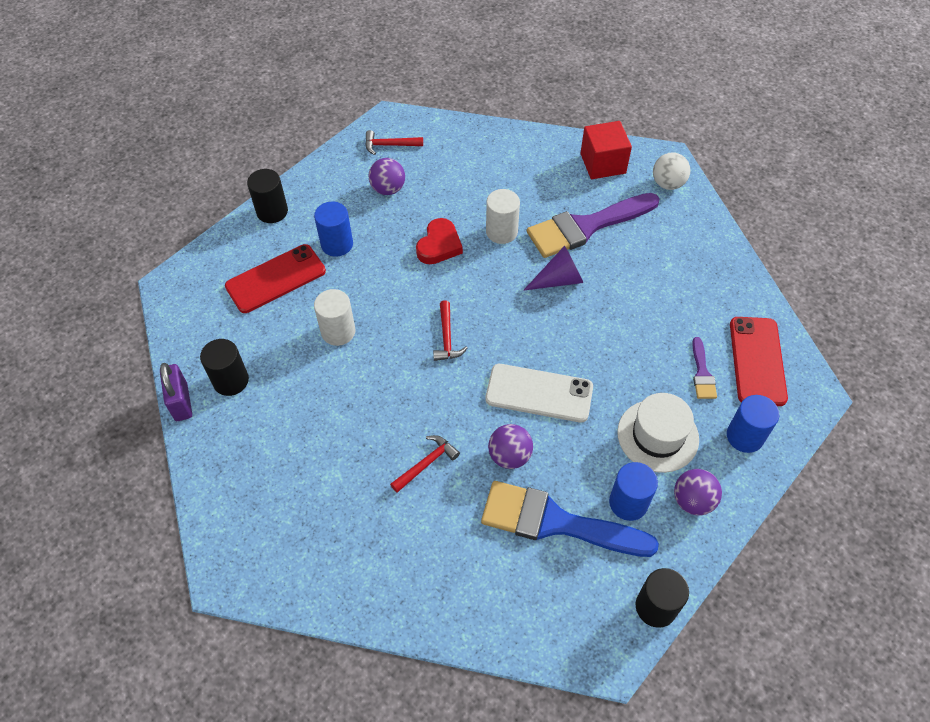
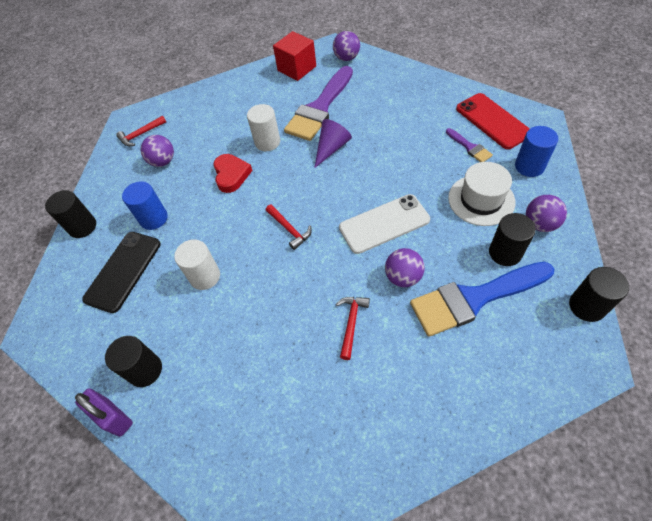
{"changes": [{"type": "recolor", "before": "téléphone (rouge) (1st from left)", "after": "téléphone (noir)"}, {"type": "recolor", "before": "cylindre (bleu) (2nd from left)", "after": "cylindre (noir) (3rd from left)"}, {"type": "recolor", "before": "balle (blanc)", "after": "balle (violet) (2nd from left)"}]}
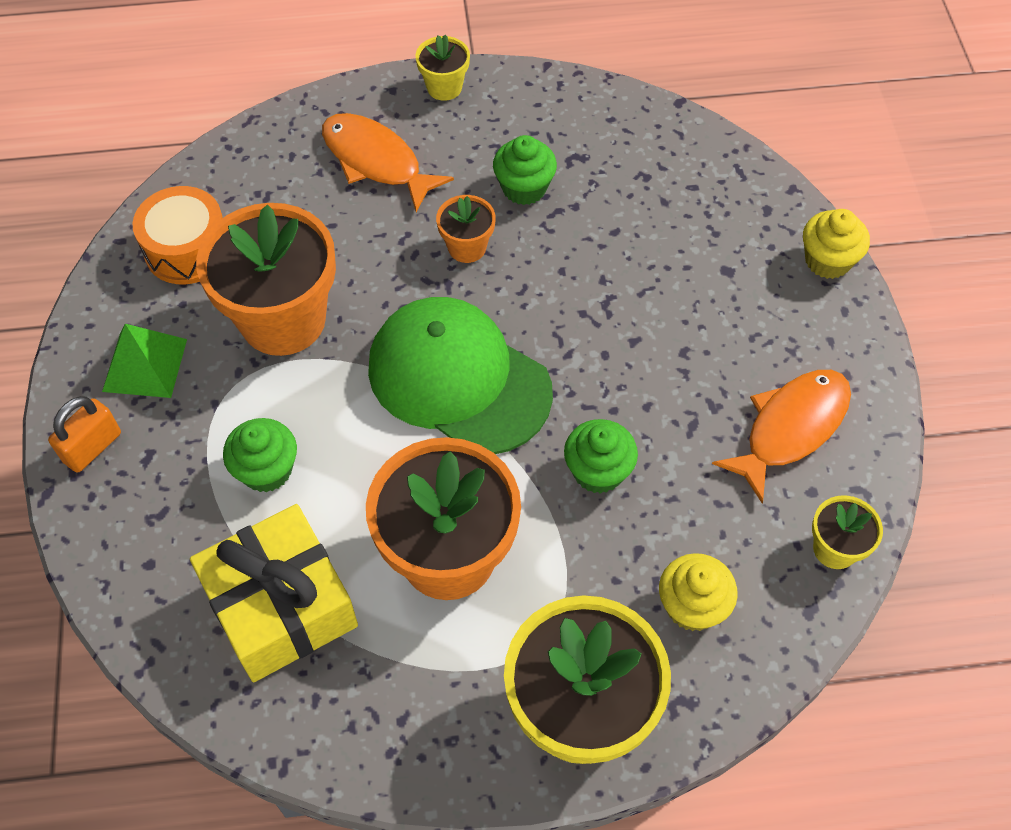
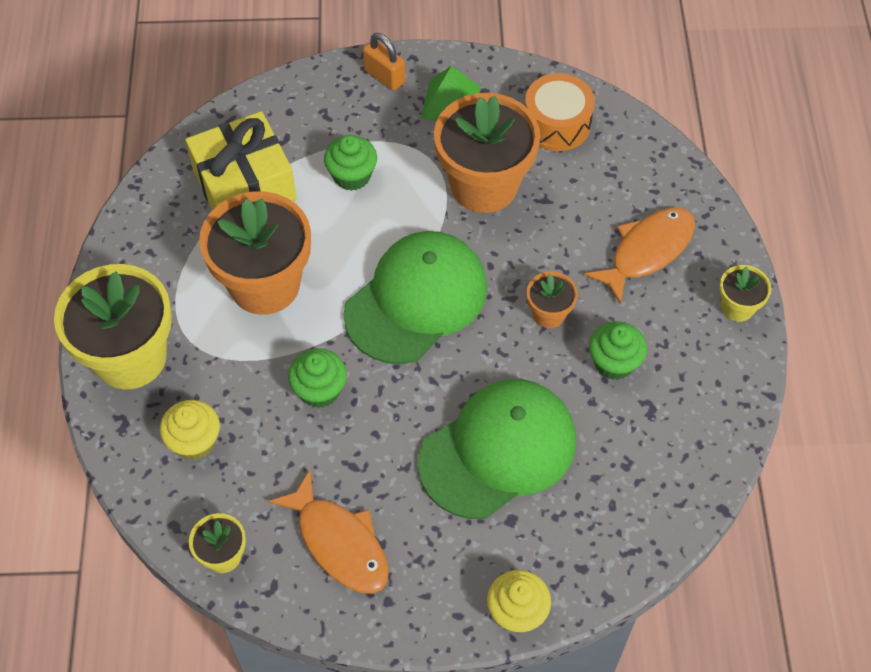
{"changes": [{"type": "insert", "after": "casquette (vert) (2nd from left)"}]}
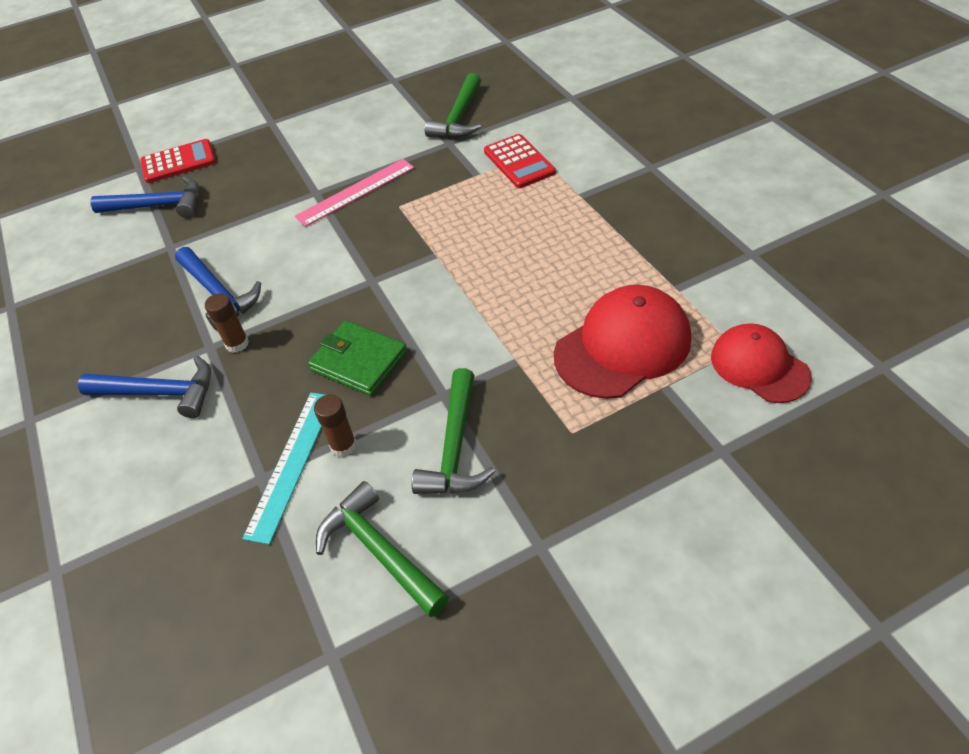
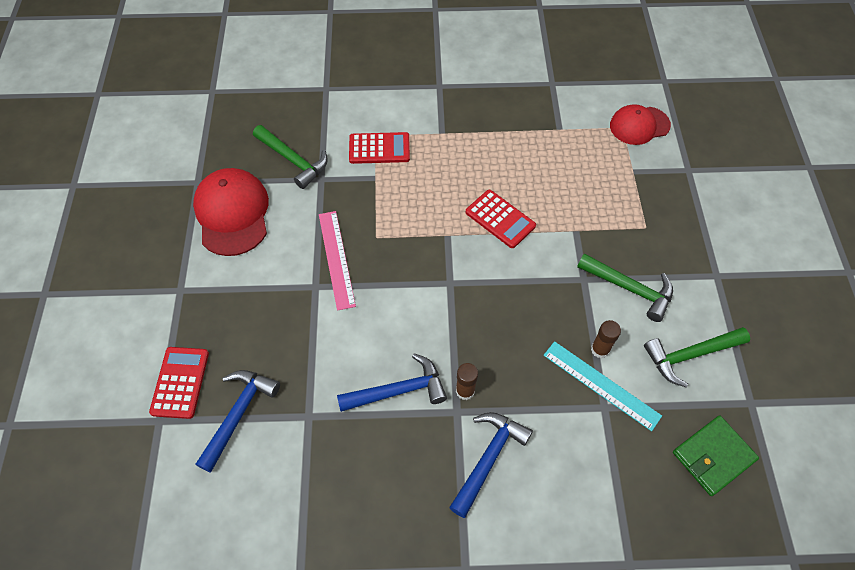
{"changes": [{"type": "insert", "after": "calculatrice (rouge) (3rd from left)"}, {"type": "move", "before": "portefeuille (vert)"}, {"type": "move", "before": "casquette (rouge) (1st from left)"}]}
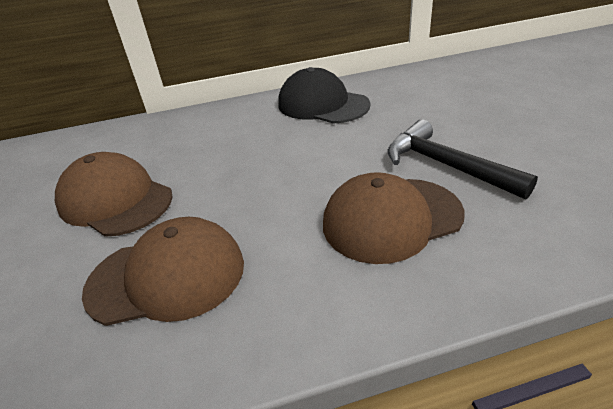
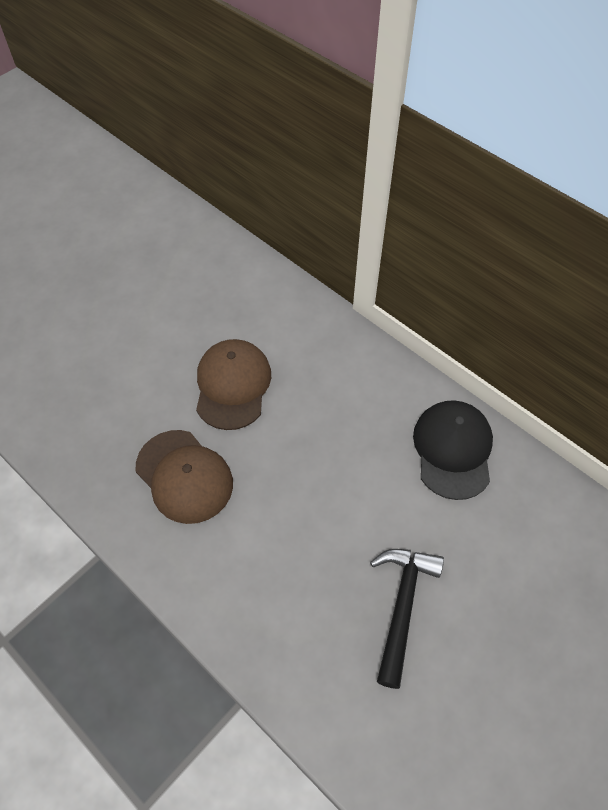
{"changes": [{"type": "delete", "before": "casquette (marron) (3rd from left)"}]}
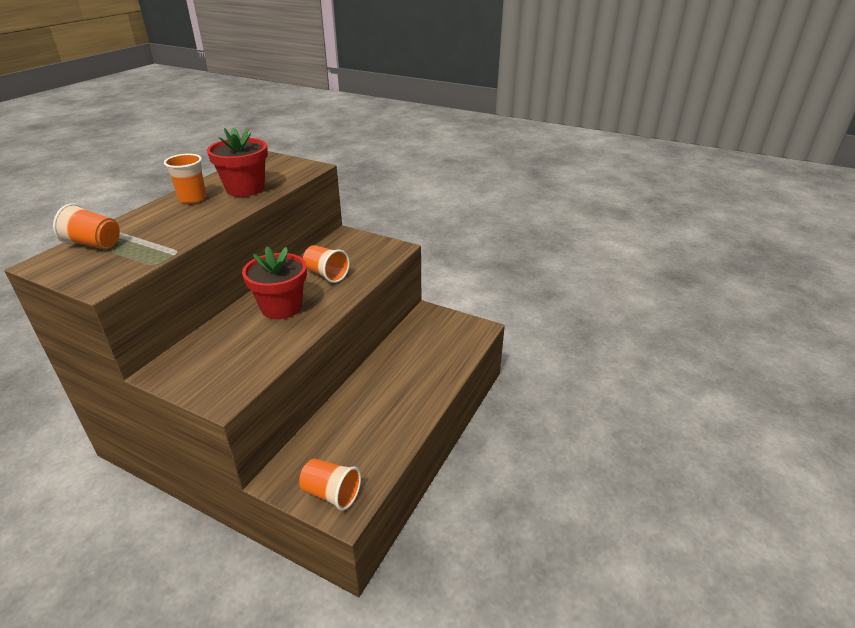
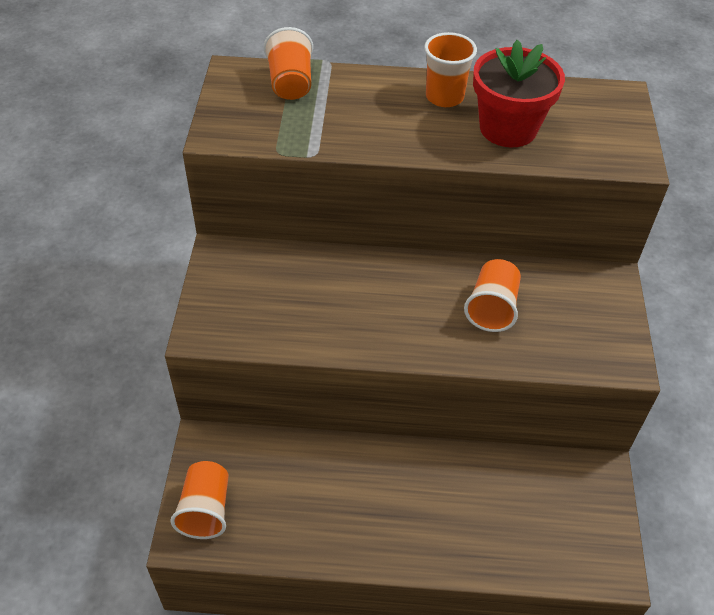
{"changes": [{"type": "delete", "before": "pot de fleurs (rouge) (2nd from left)"}]}
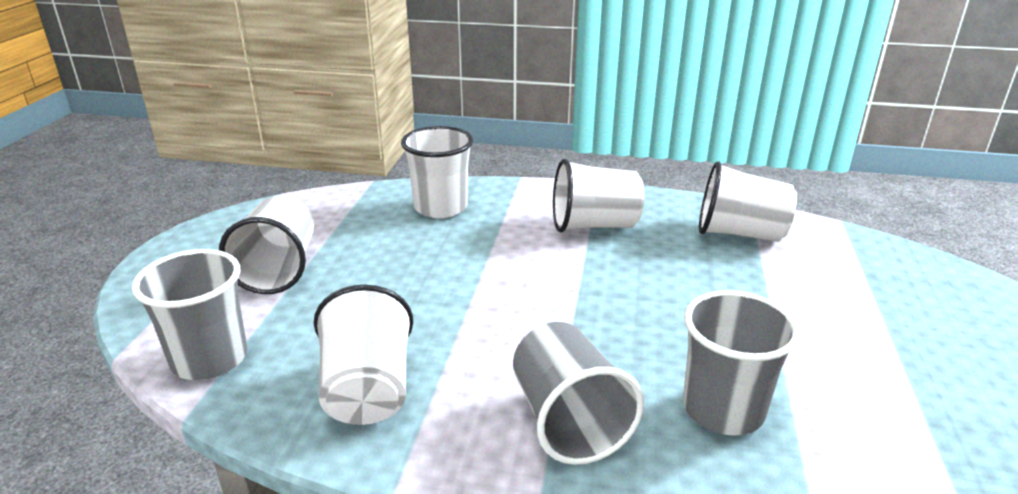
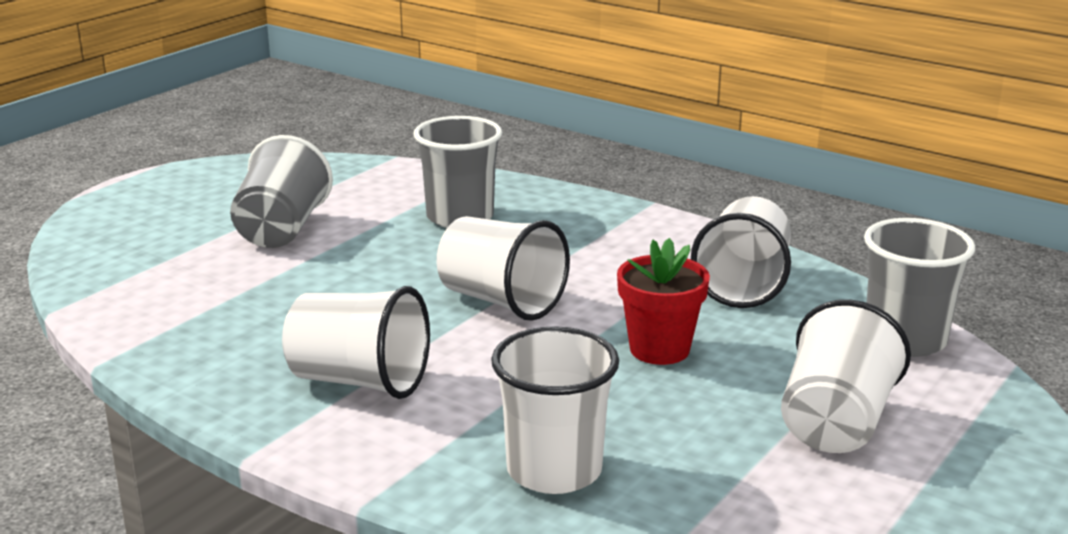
{"changes": [{"type": "insert", "after": "pot de fleurs (rouge)"}, {"type": "move", "before": "gobelet (gris) (2nd from left in the first image)", "after": "gobelet (gris) (1st from left)"}, {"type": "move", "before": "gobelet (blanc) (5th from left in the first image)", "after": "gobelet (blanc) (2nd from left)"}]}
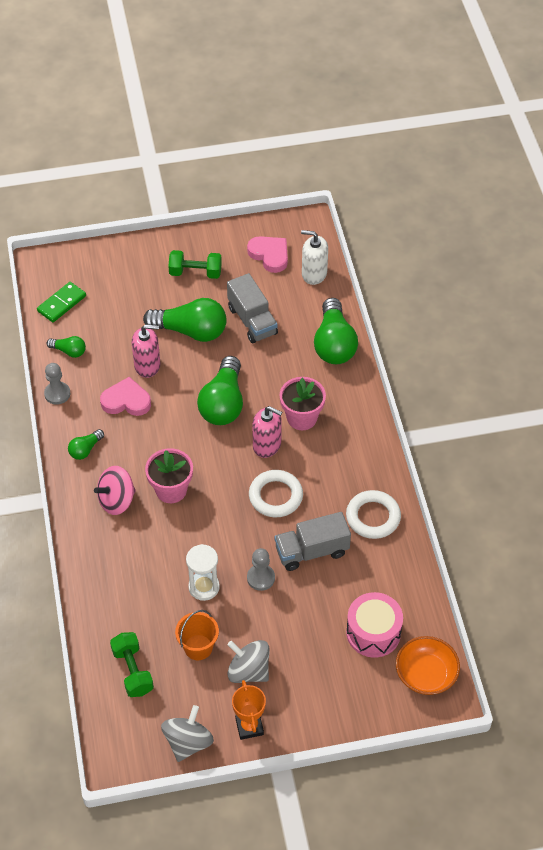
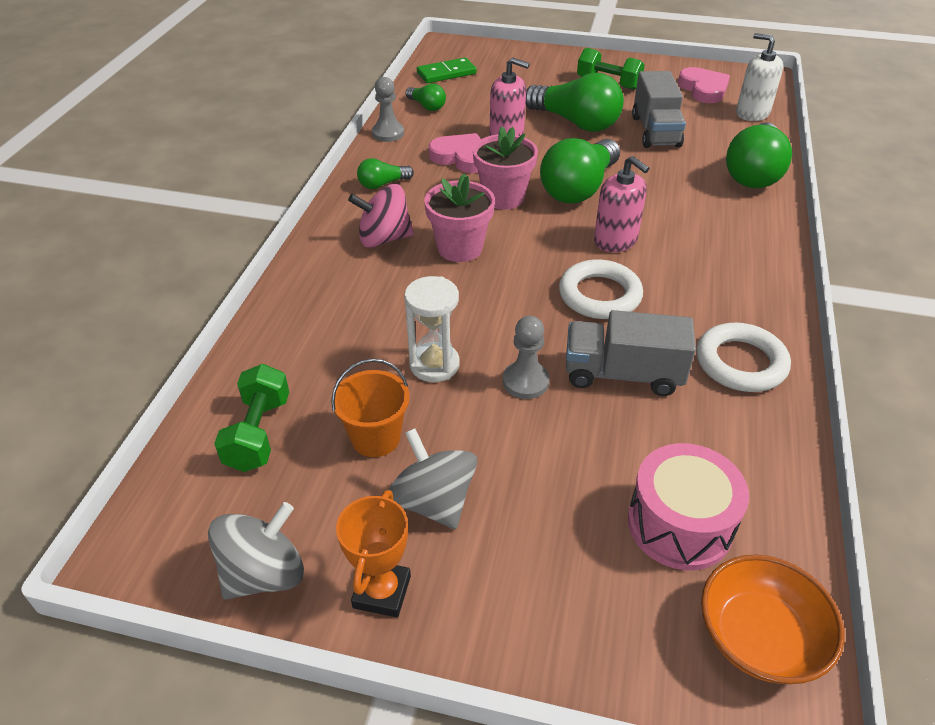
{"changes": [{"type": "move", "before": "pot de fleurs (rose) (2nd from left)"}]}
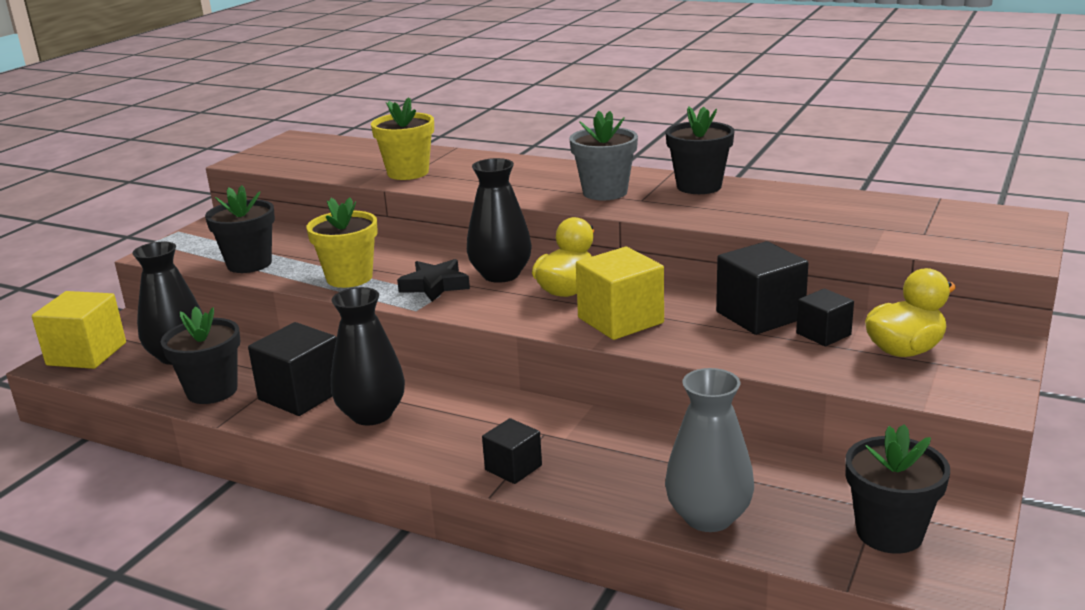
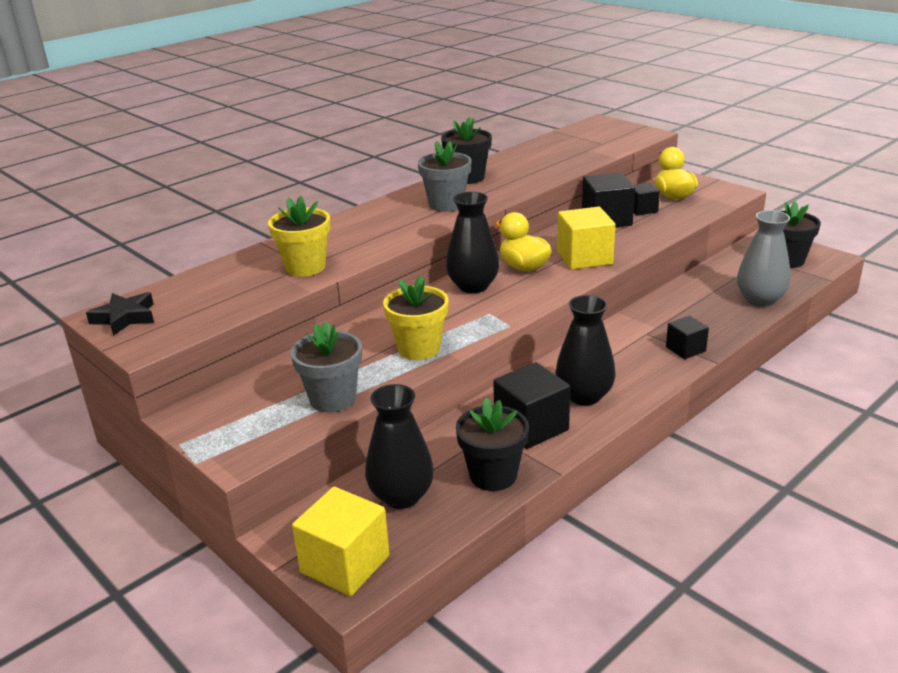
{"changes": [{"type": "move", "before": "étoile (noir)"}, {"type": "recolor", "before": "pot de fleurs (noir) (2nd from left)", "after": "pot de fleurs (gris) (1st from left)"}]}
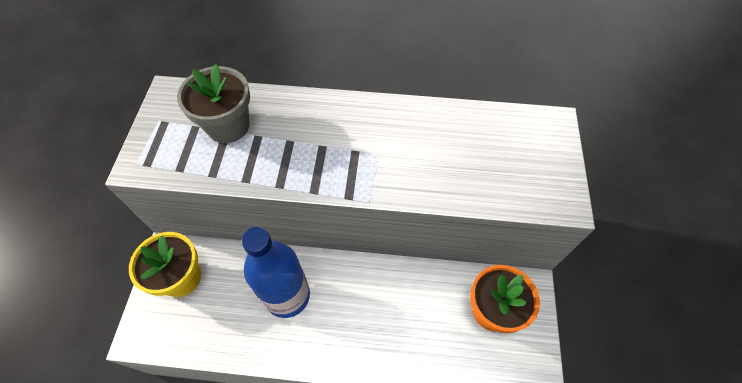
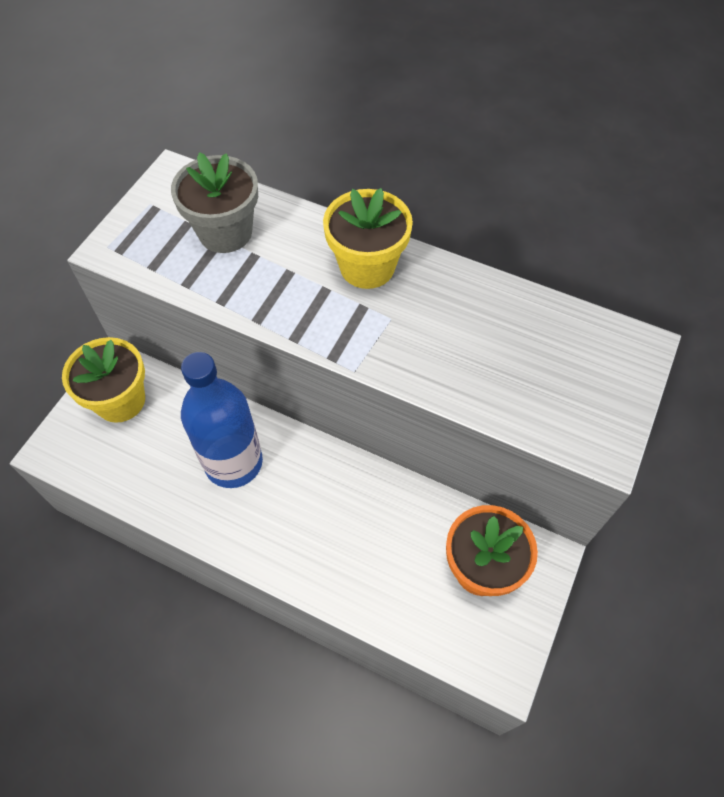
{"changes": [{"type": "insert", "after": "pot de fleurs (jaune) (2nd from left)"}]}
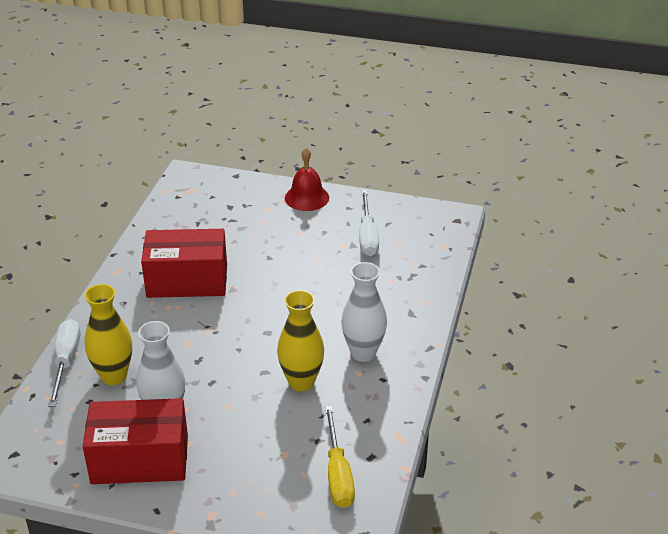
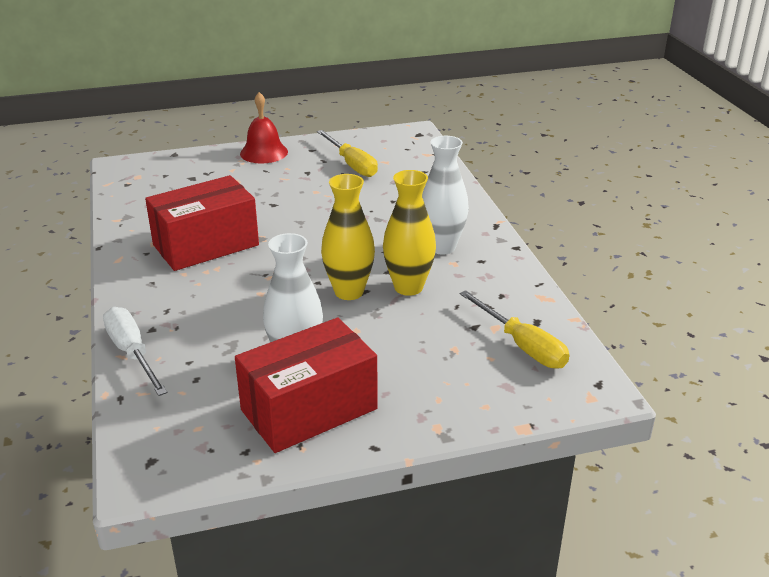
{"changes": [{"type": "move", "before": "vase (jaune) (1st from left)"}, {"type": "recolor", "before": "tournevis (blanc) (2nd from left)", "after": "tournevis (jaune) (1st from left)"}]}
